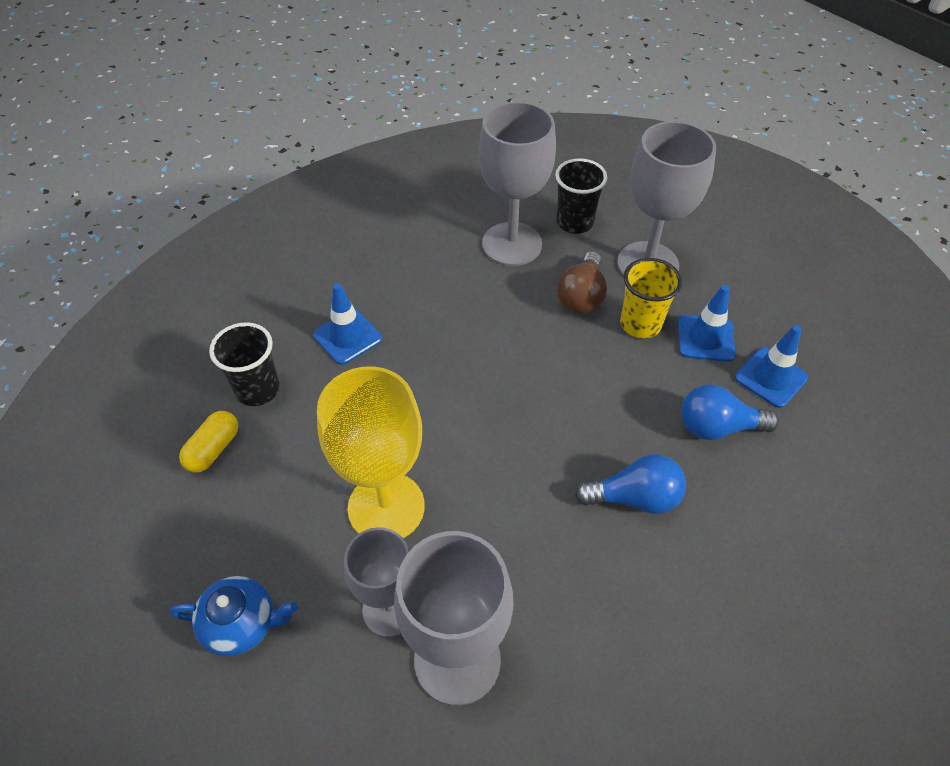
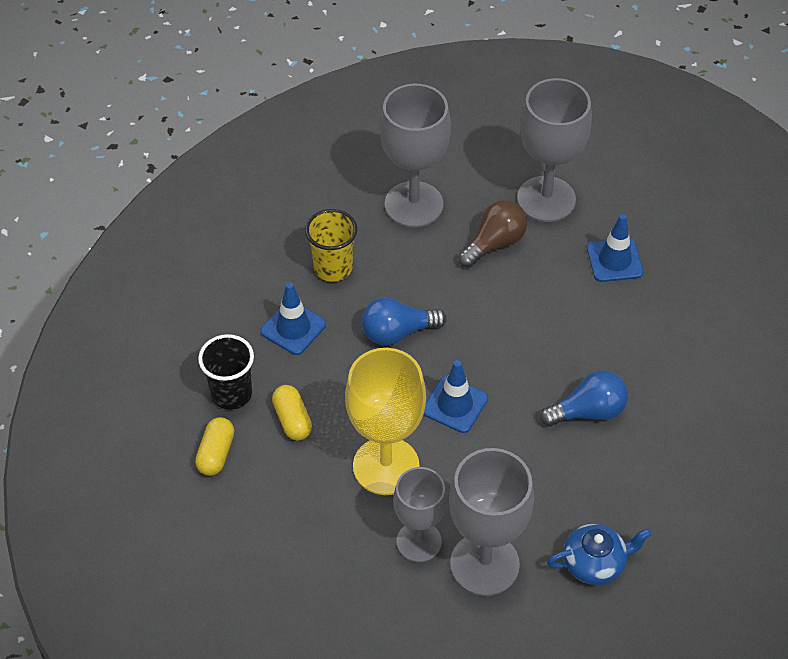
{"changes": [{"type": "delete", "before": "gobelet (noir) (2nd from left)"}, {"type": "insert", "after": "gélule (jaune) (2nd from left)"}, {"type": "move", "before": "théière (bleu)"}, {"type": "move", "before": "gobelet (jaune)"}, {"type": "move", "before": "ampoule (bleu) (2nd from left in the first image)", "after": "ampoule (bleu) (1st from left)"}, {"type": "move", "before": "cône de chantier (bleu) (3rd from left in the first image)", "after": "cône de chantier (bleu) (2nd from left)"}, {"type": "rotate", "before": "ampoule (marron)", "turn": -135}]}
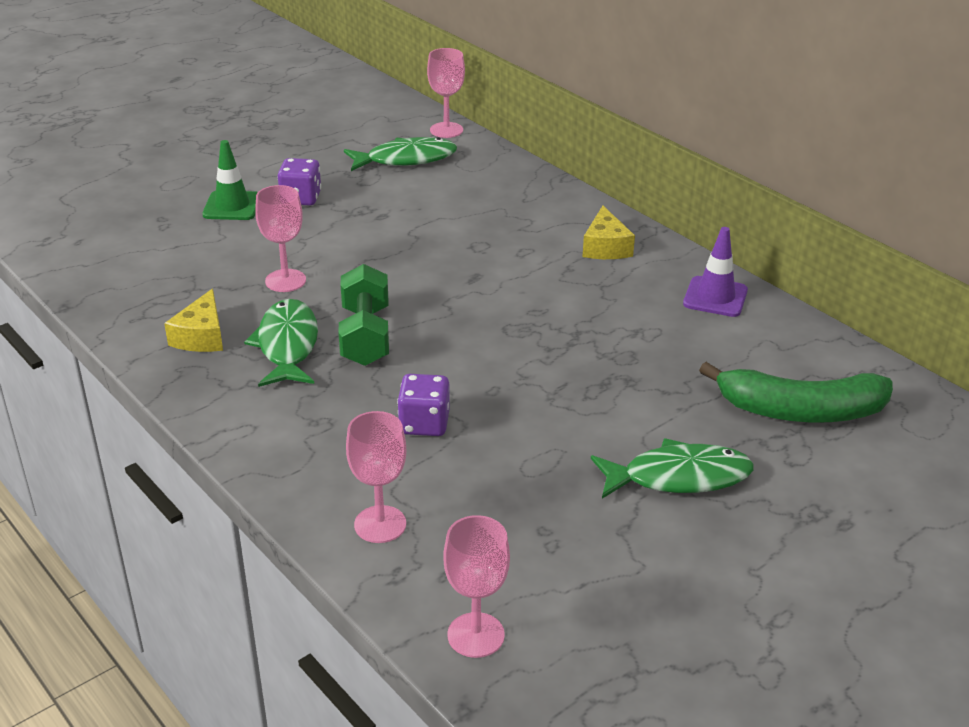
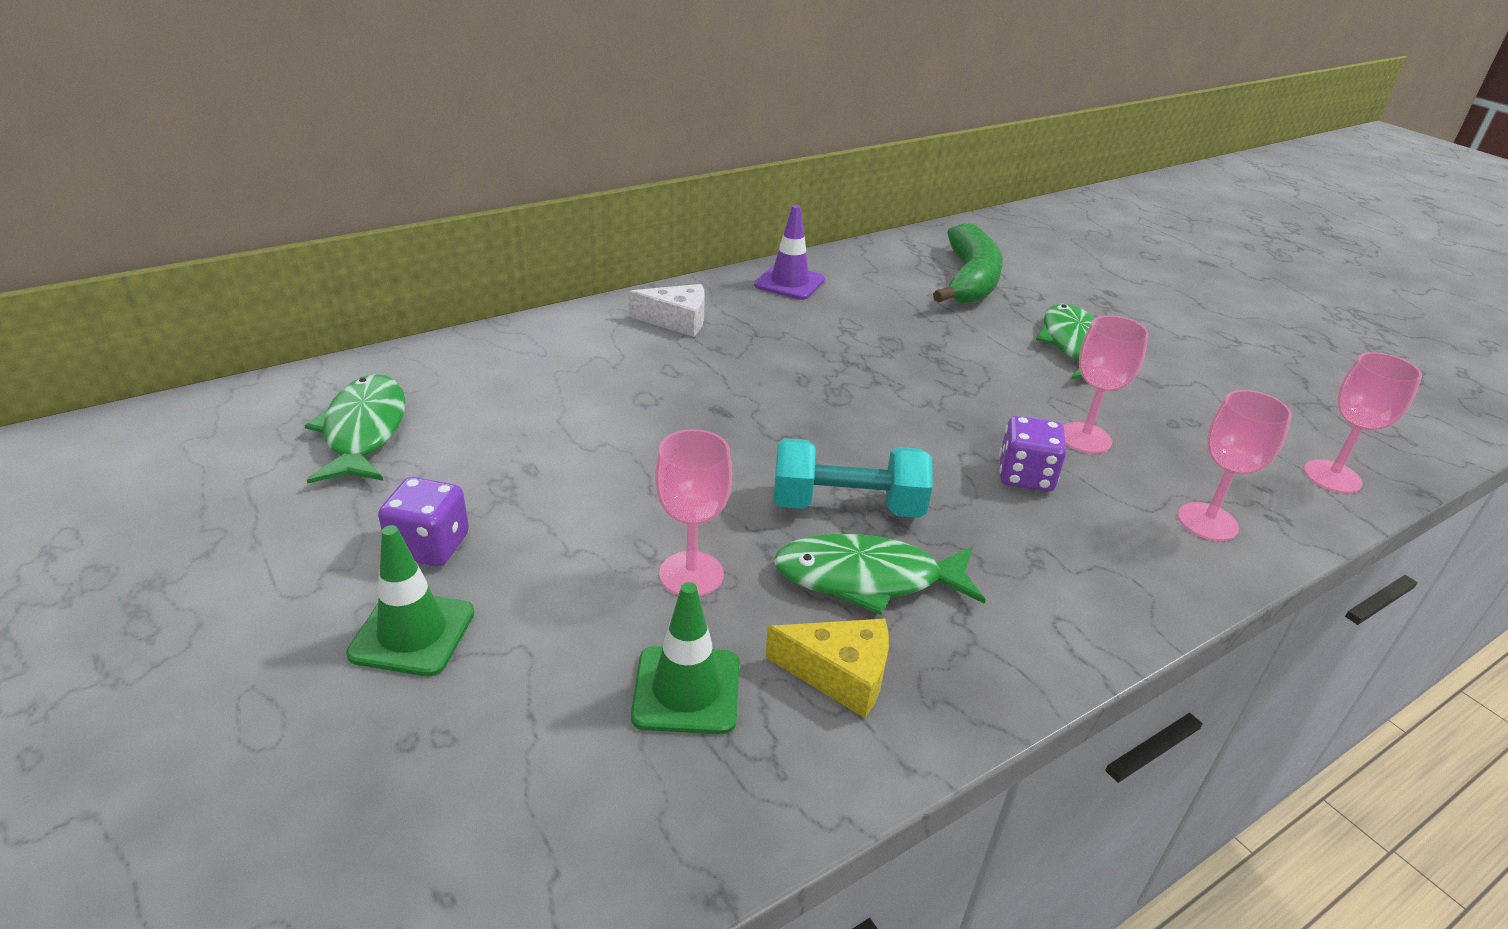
{"changes": [{"type": "insert", "after": "cône de chantier (vert) (2nd from left)"}, {"type": "move", "before": "verre à pied (rose) (3rd from left in the first image)", "after": "verre à pied (rose) (2nd from left)"}, {"type": "recolor", "before": "haltère (vert)", "after": "haltère (turquoise)"}, {"type": "recolor", "before": "fromage (jaune) (2nd from left)", "after": "fromage (blanc)"}]}
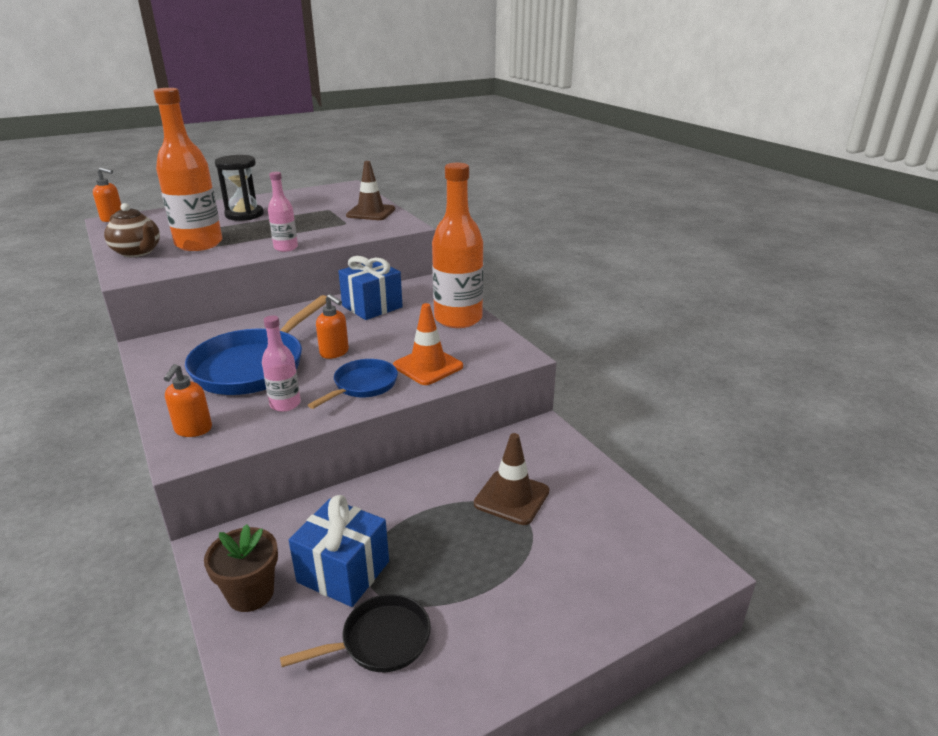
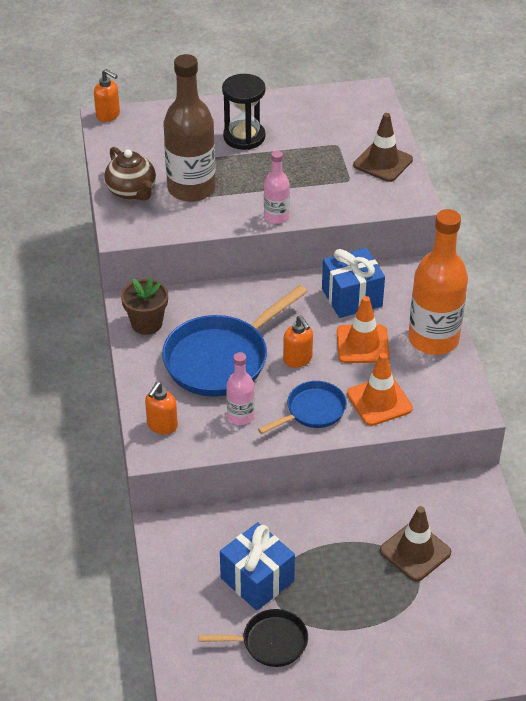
{"changes": [{"type": "insert", "after": "cône de chantier (orange) (1st from left)"}, {"type": "move", "before": "pot de fleurs (marron)"}, {"type": "recolor", "before": "bouteille (orange) (1st from left)", "after": "bouteille (marron)"}]}
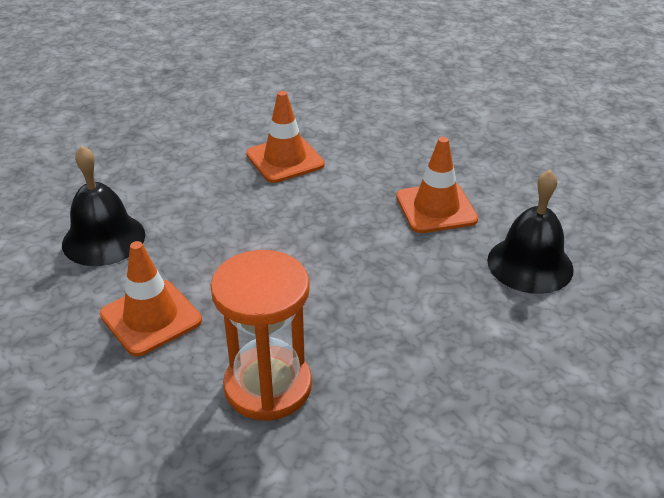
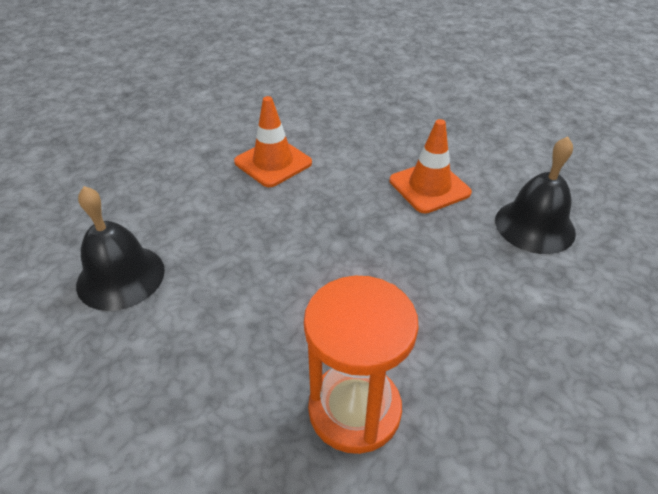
{"changes": [{"type": "delete", "before": "cône de chantier (orange) (1st from left)"}]}
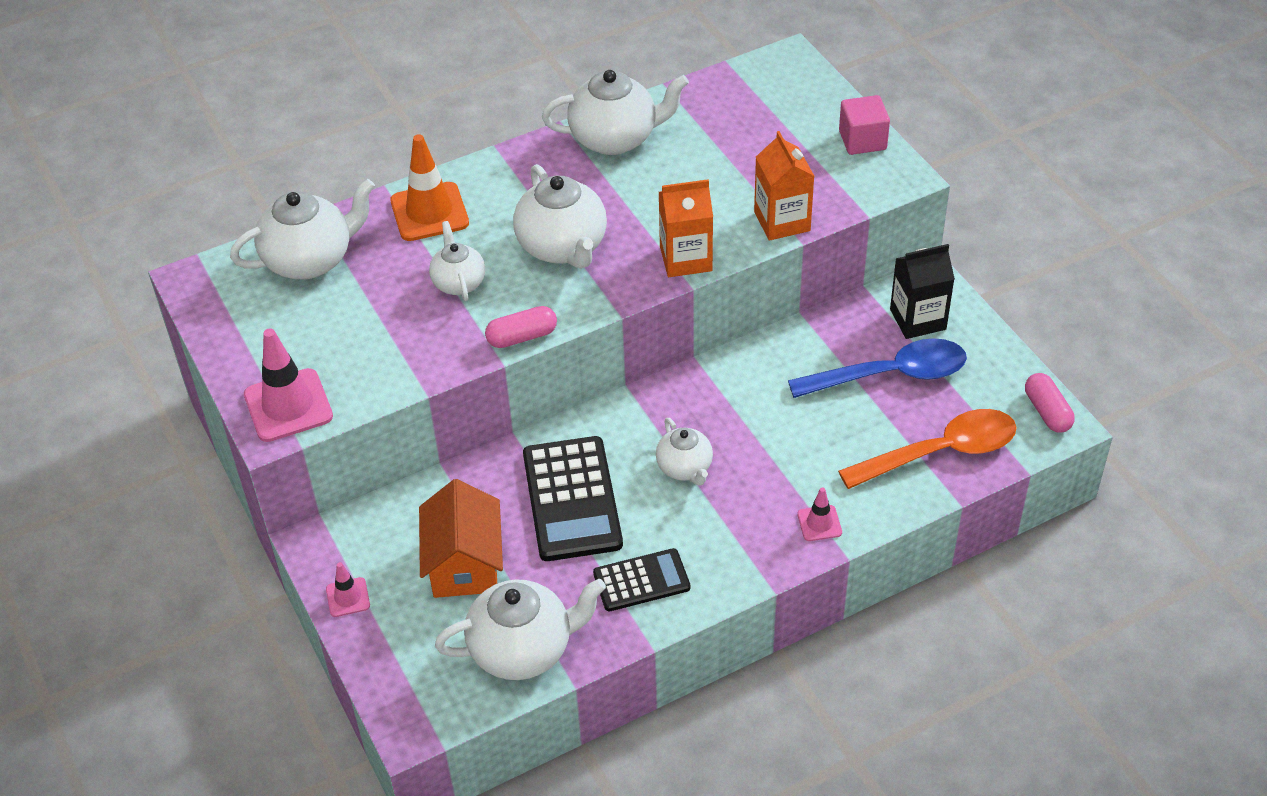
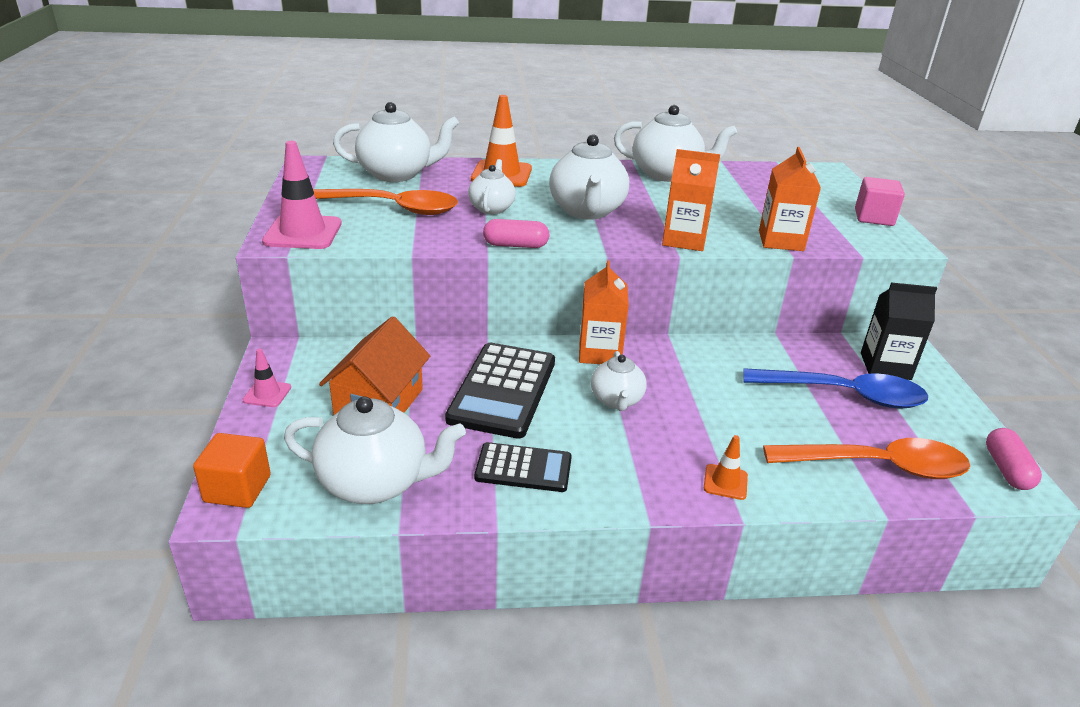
{"changes": [{"type": "insert", "after": "cube (orange)"}, {"type": "insert", "after": "cuillère (orange) (1st from left)"}, {"type": "insert", "after": "brique de lait (orange) (1st from left)"}, {"type": "recolor", "before": "cône de chantier (rose) (3rd from left)", "after": "cône de chantier (orange) (2nd from left)"}]}
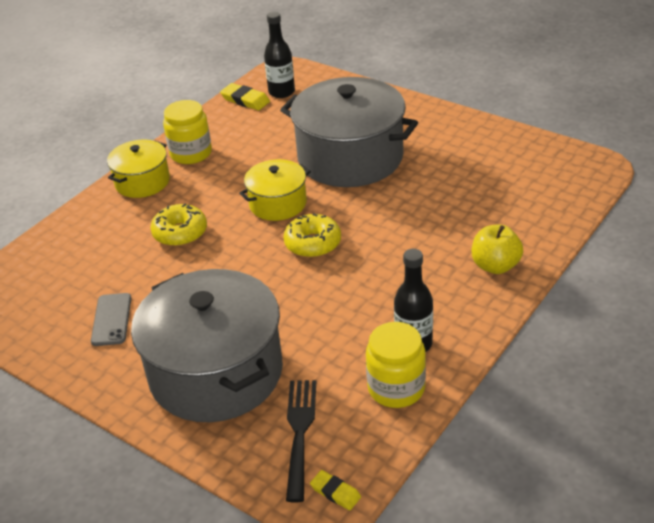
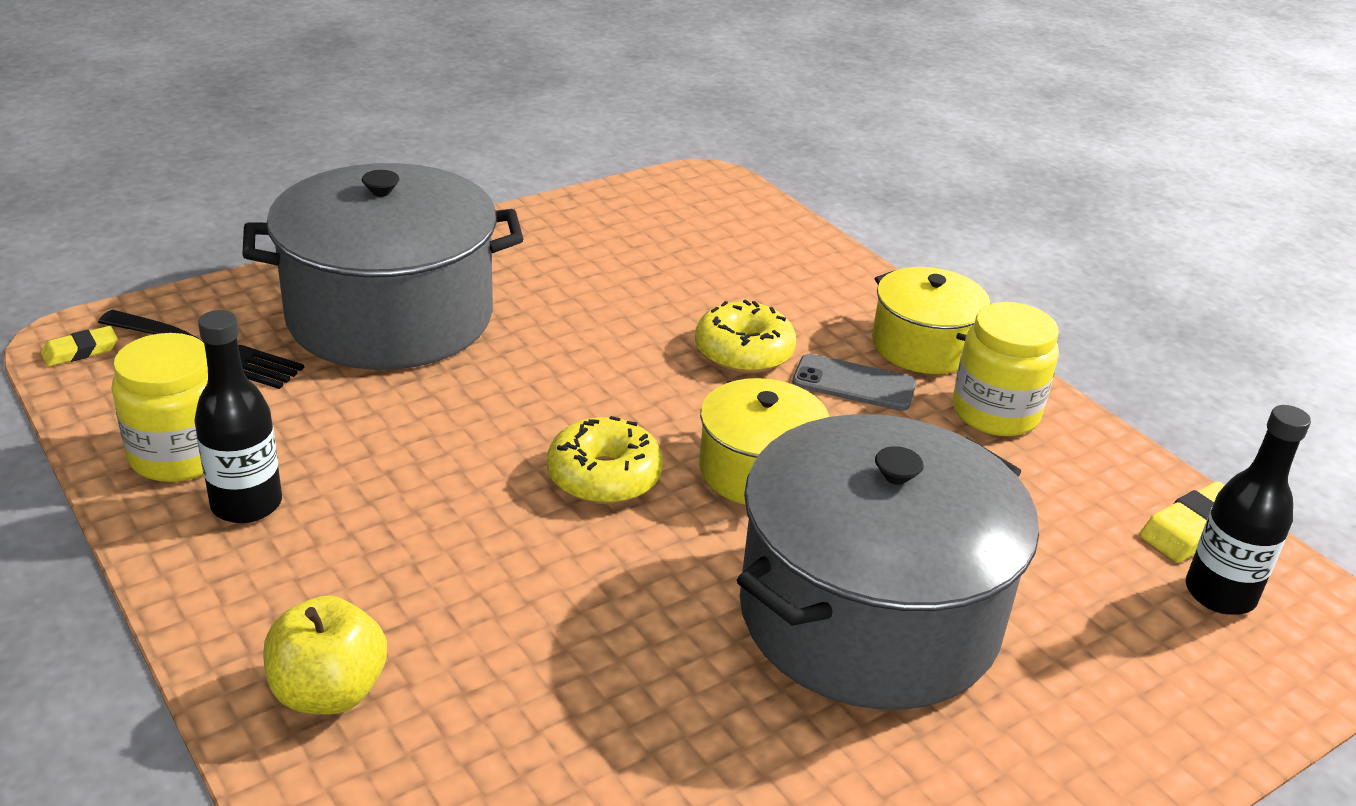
{"changes": [{"type": "move", "before": "téléphone (gris)"}]}
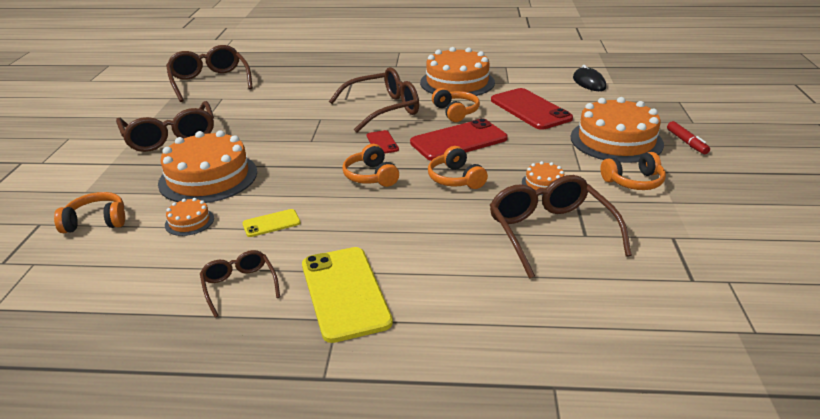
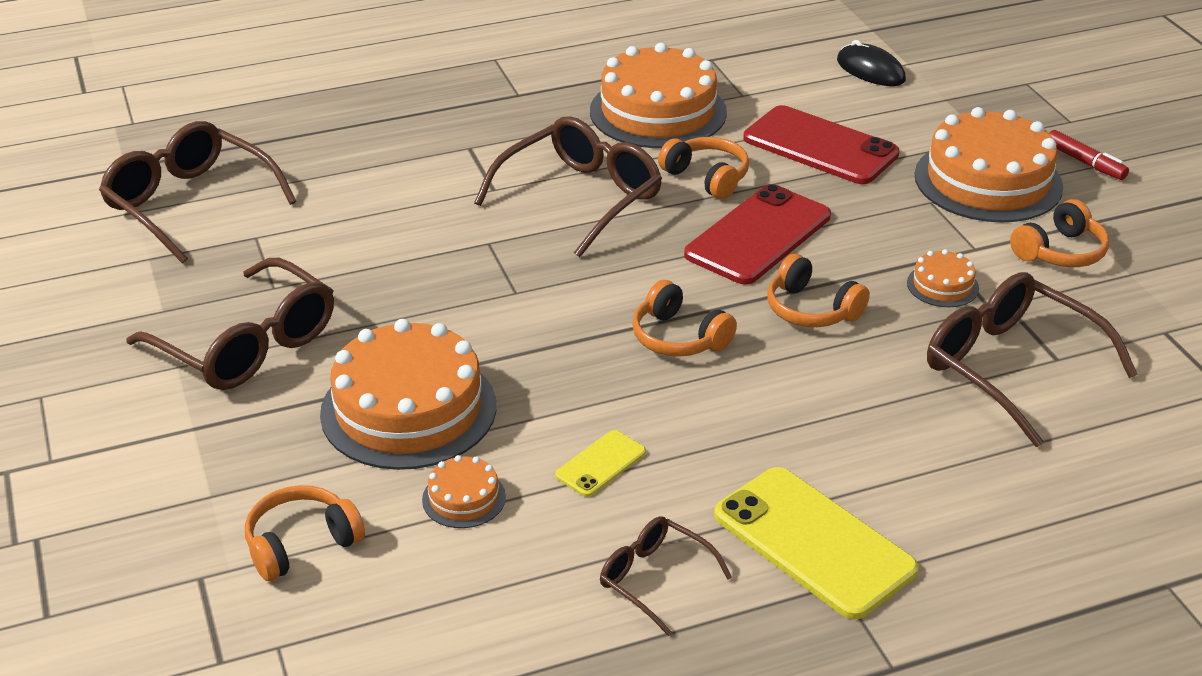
{"changes": [{"type": "delete", "before": "téléphone (rouge) (1st from left)"}]}
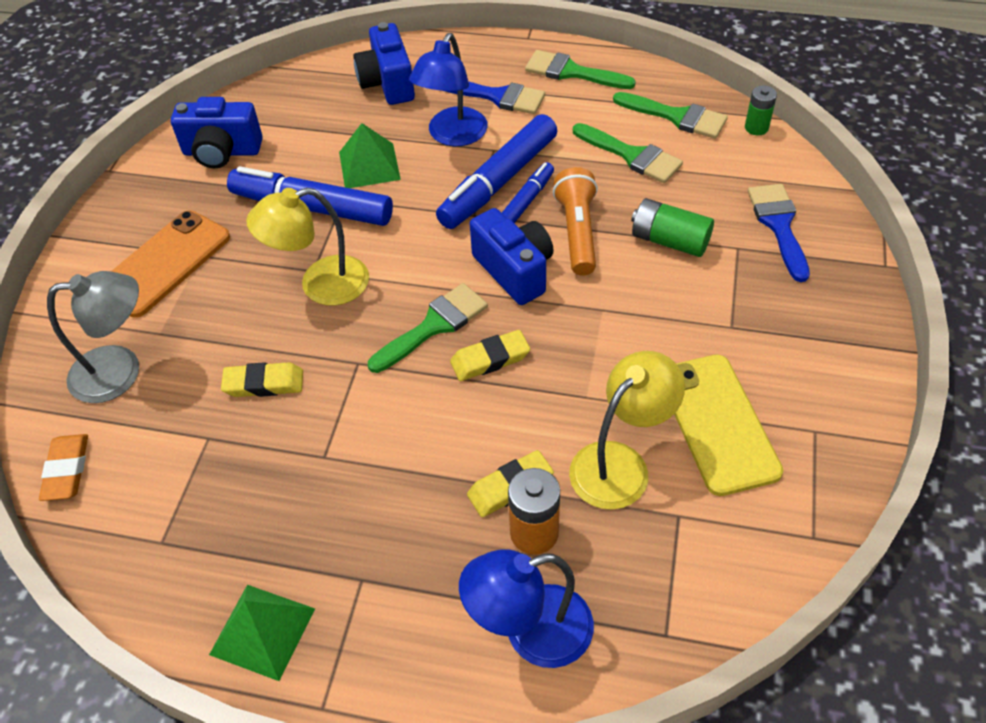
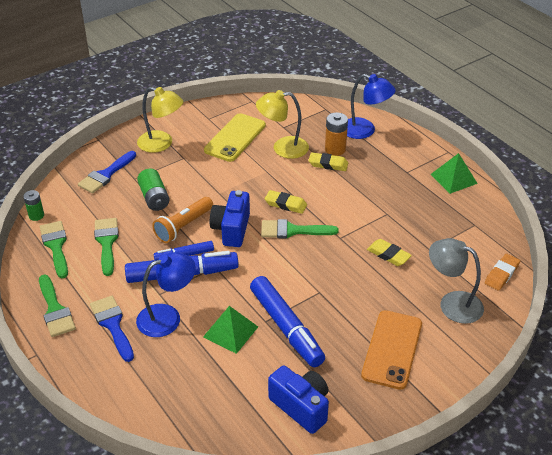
{"changes": [{"type": "delete", "before": "appareil photo (bleu) (2nd from left)"}, {"type": "move", "before": "lampe (jaune) (1st from left)"}, {"type": "rotate", "before": "téléphone (orange)", "turn": -60}]}
